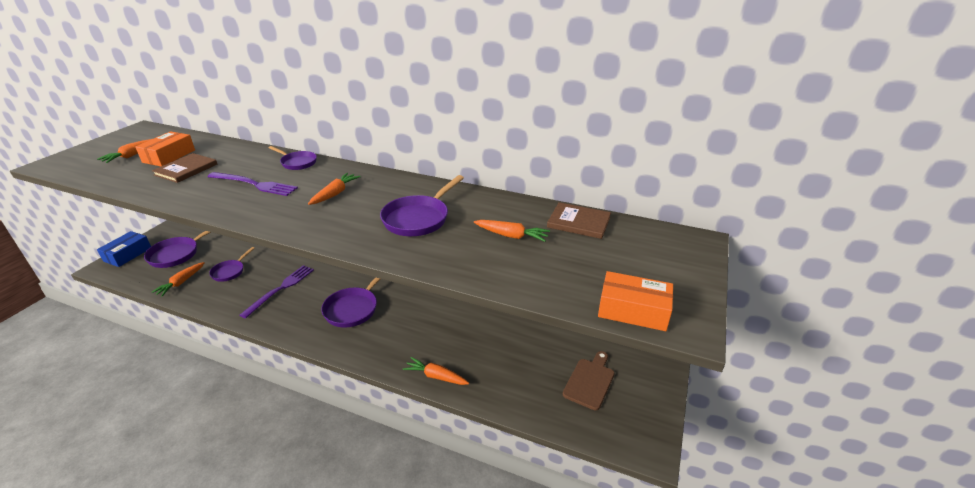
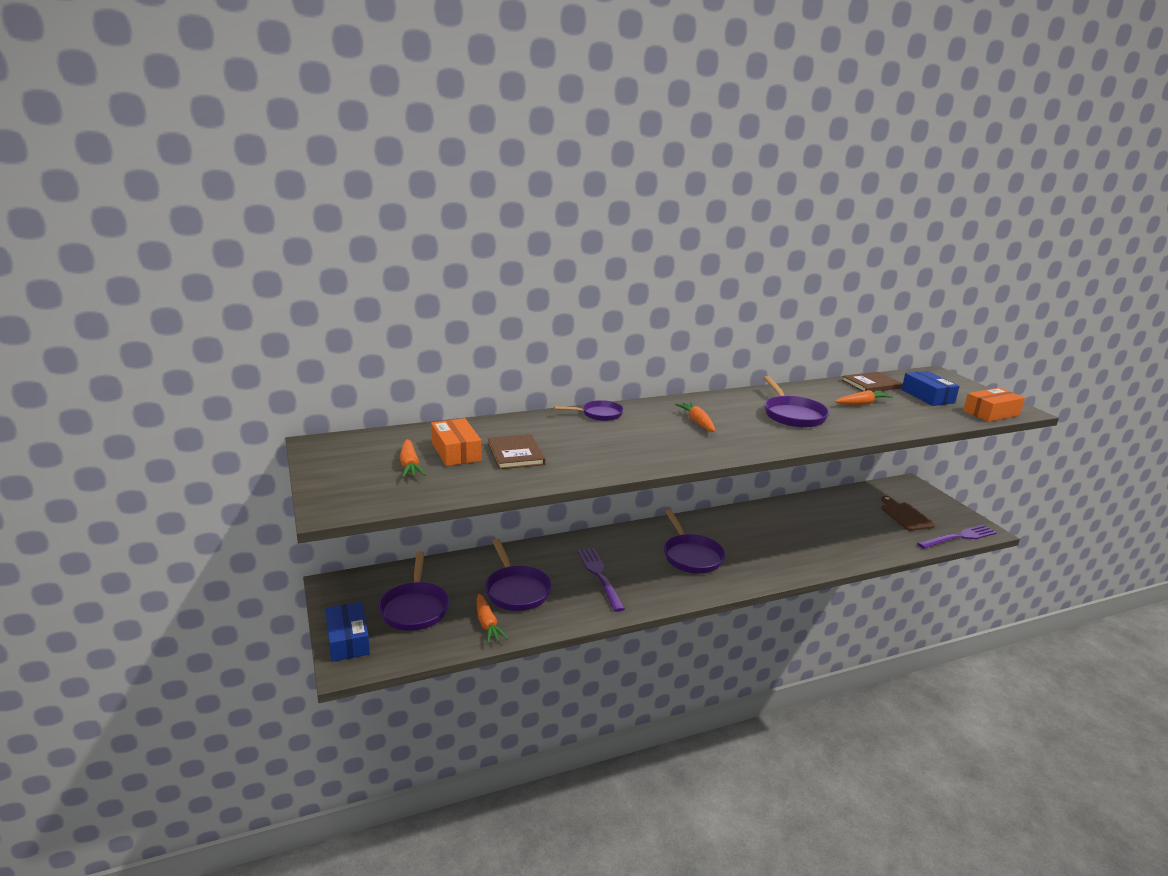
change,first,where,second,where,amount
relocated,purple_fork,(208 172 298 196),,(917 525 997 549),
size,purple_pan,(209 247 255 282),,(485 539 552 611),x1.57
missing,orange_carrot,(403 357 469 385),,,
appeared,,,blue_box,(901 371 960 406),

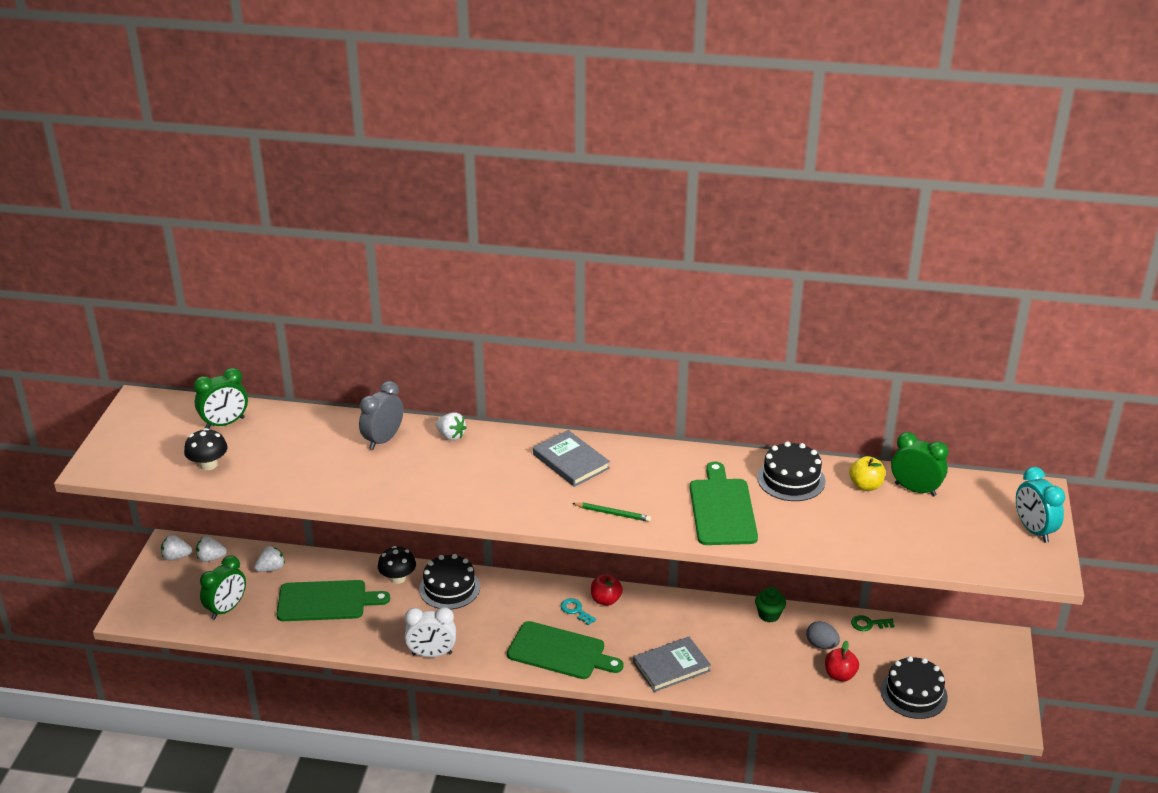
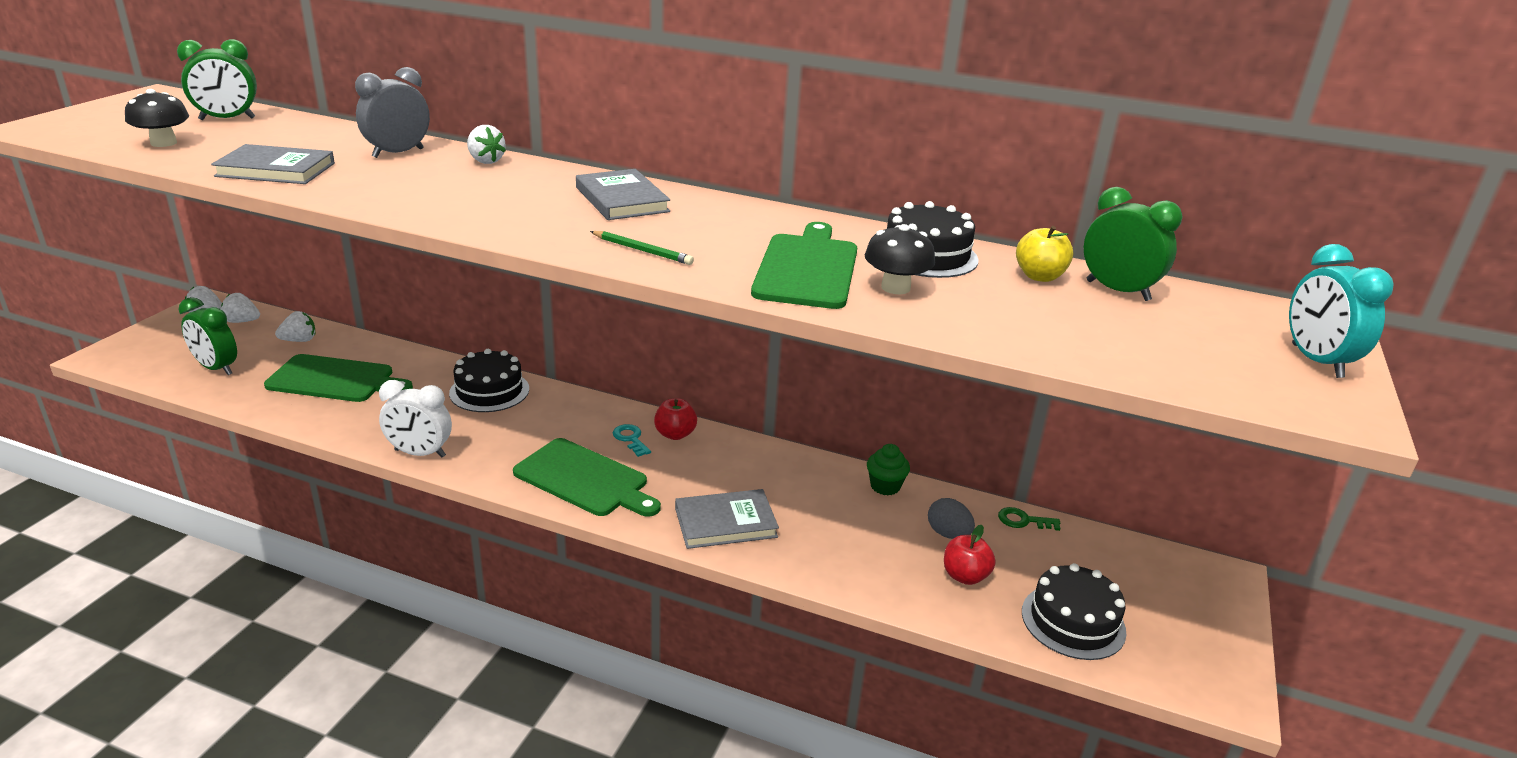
change,first,where,second,where,amount
spun,green_clock,(200 555 246 619),,(178 297 237 375),75 degrees clockwise
relocated,black_mushroom,(378 546 416 584),,(865 224 935 294),
appeared,,,grey_book,(211 144 335 184),

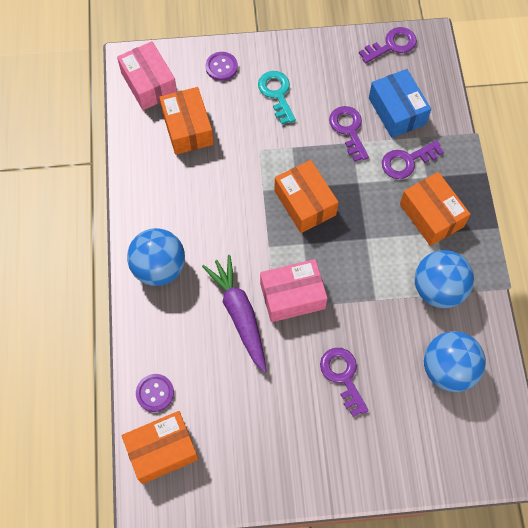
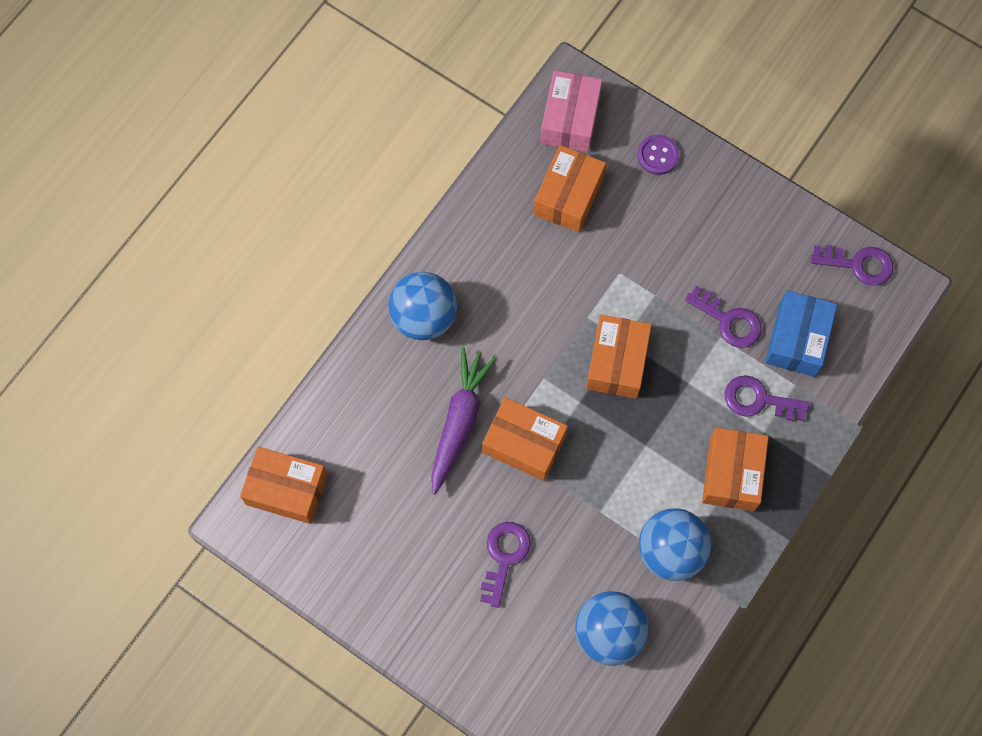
change,first,where,second,where,amount
missing,purple_button,(136 374 174 412),,,
missing,turquoise_key,(258 71 296 124),,,
colour,pink_box,(260 259 327 322),orange_box,(482 397 568 481),
spun,purple_key,(329 106 369 162),,(685 286 762 348),105 degrees clockwise

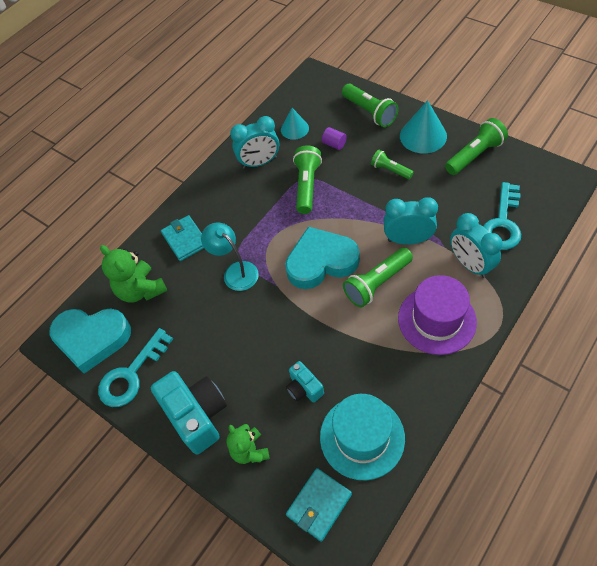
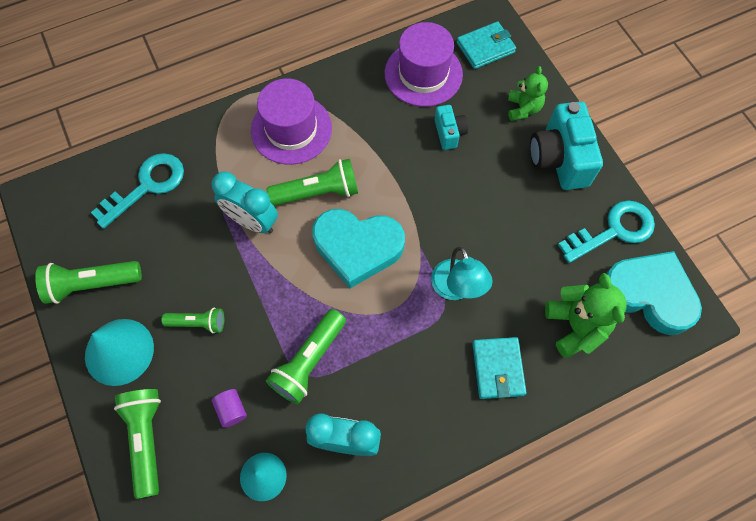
change,first,where,second,where,amount
colour,turquoise_hat,(320 394 405 481),purple_hat,(385 22 463 107),
spun,green_flashlight,(371 150 414 179),,(162 307 224 333),60 degrees counterclockwise
missing,turquoise_clock,(450 213 503 278),,,

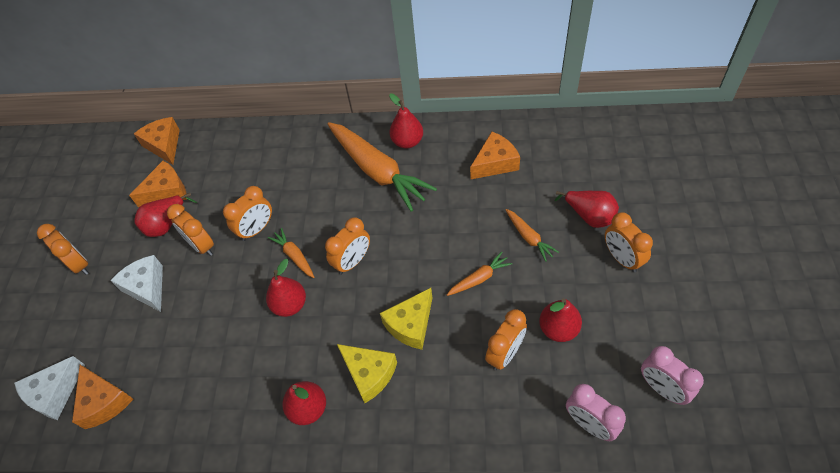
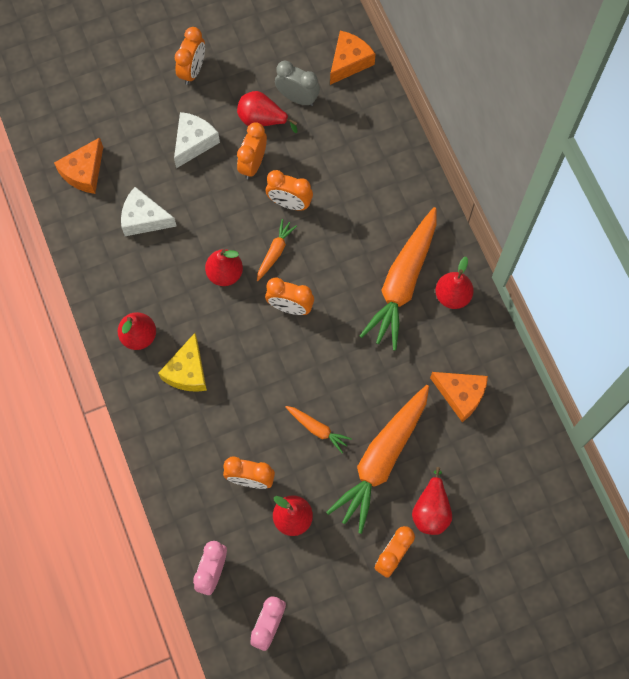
change,first,where,second,where,amount
relocated,white_cheese,(14 356 85 420),,(121 187 177 236),
exchanged,orange_cheese,(129 161 187 207),grey_clock,(275 61 320 106),
missing,yellow_cheese,(380 288 432 350),,,
size,orange_carrot,(506 209 559 262),,(326 385 429 534),x2.20

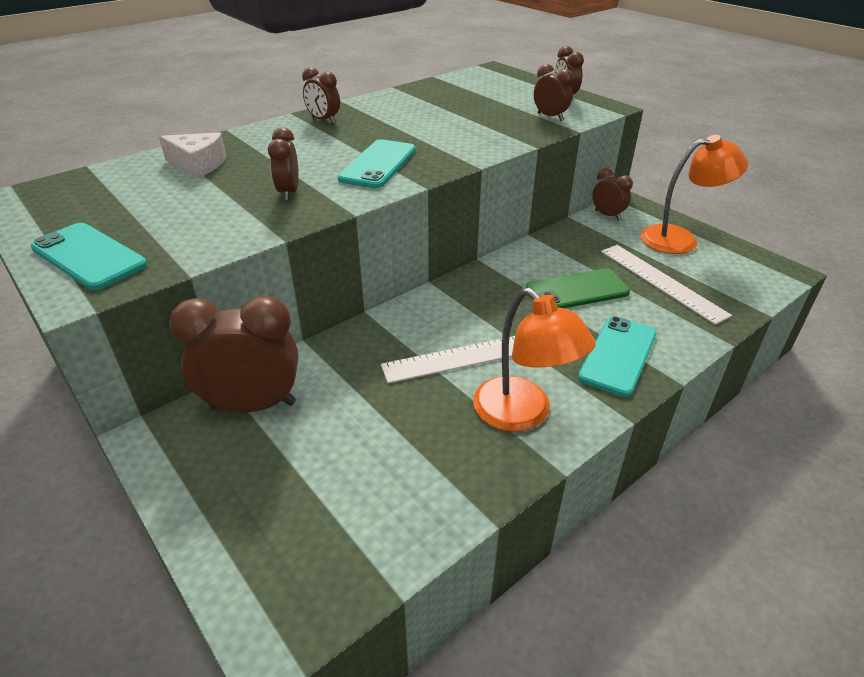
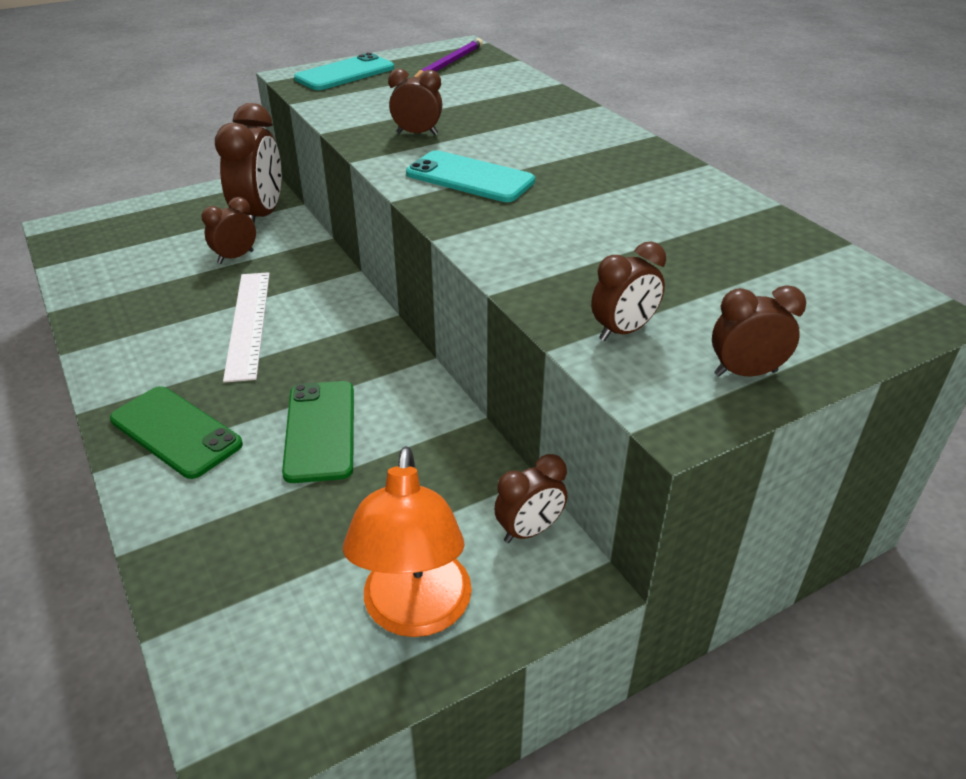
change,first,where,second,where,amount
missing,white_cheese,(159 132 227 178),,,
relocated,brown_clock,(302 67 340 124),,(201 197 256 264),
missing,orange_lamp,(473 288 596 432),,,
colour,turquoise_phone,(578 316 657 397),green_phone,(110 386 243 479),
missing,white_ruler,(601 245 732 325),,,
appeared,,,purple_pencil,(414 38 483 78),

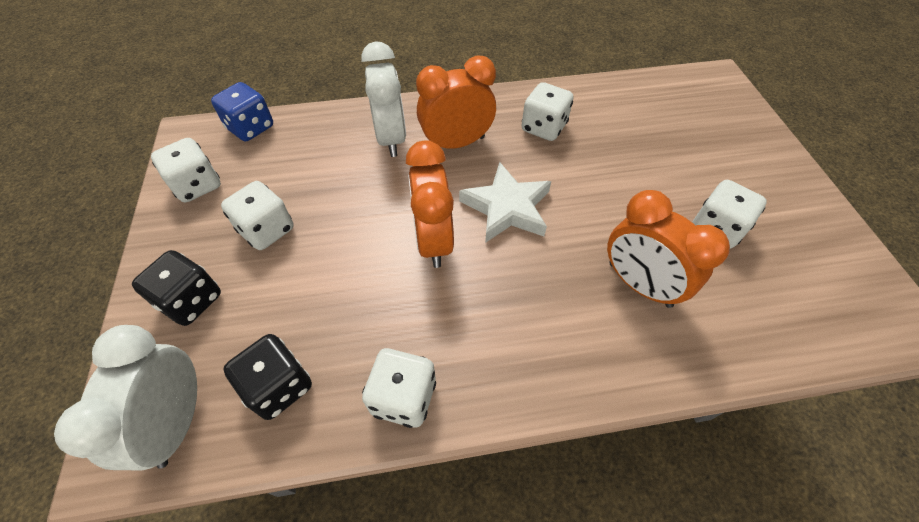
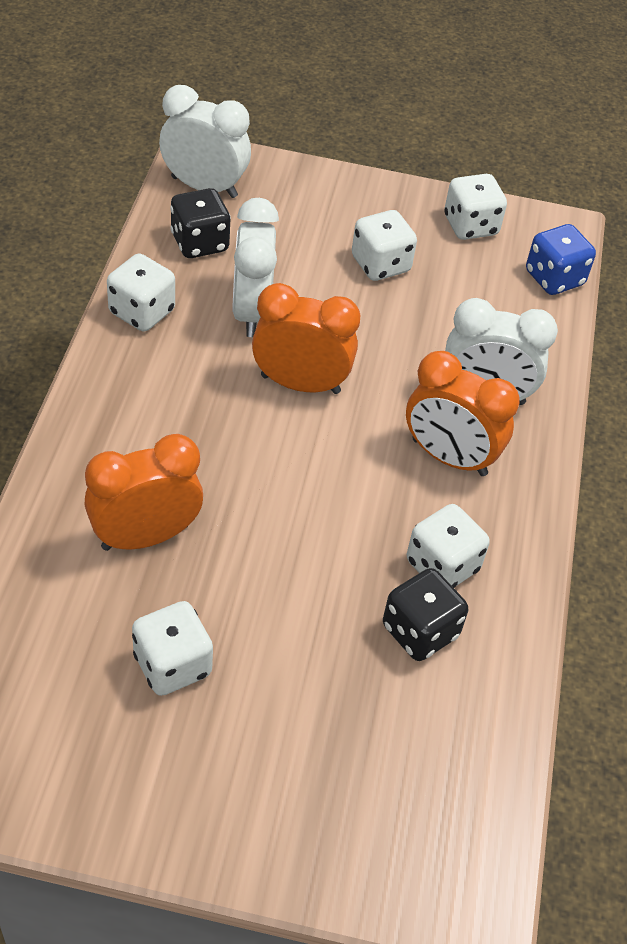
change,first,where,second,where,amount
relocated,black_dice,(132 250 221 326),,(383 568 468 661),
spun,orange_clock,(416 56 496 149),,(406 351 519 476),120 degrees clockwise
missing,white_star,(459 162 551 243),,,
appeared,,,white_clock,(232 198 279 337),

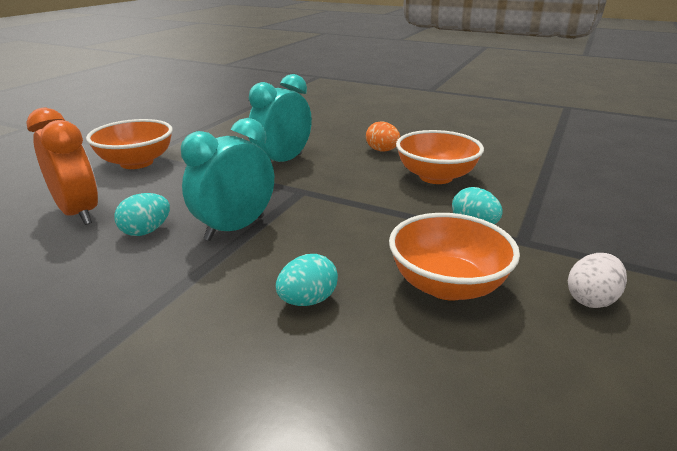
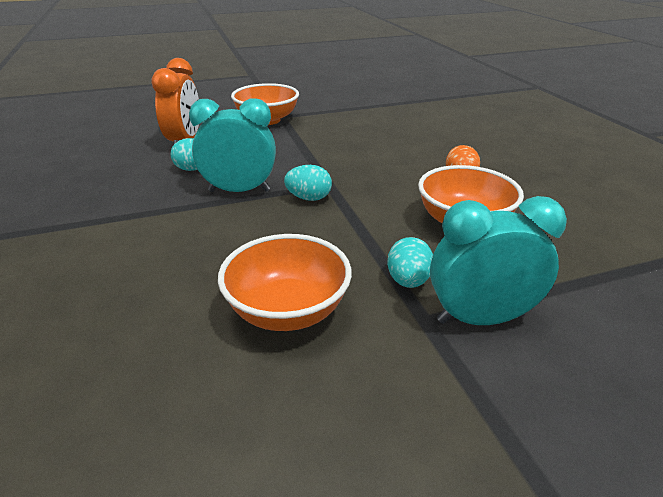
change,first,where,second,where,amount
relocated,turquoise_clock,(249 74 312 162),,(430 196 567 325),
relocated,turquoise_egg,(276 254 338 306),,(284 165 332 201),
missing,white_egg,(568 253 627 308),,,

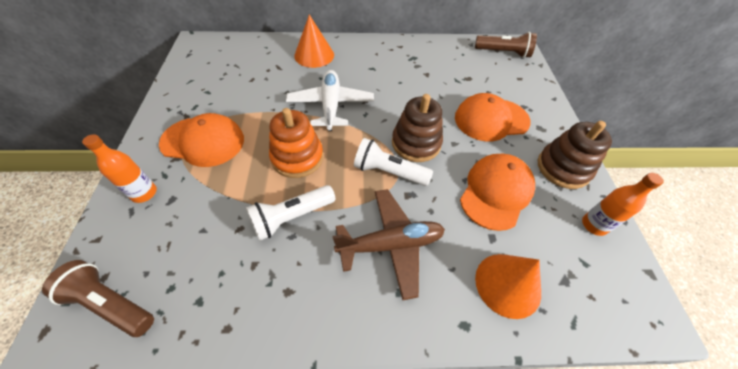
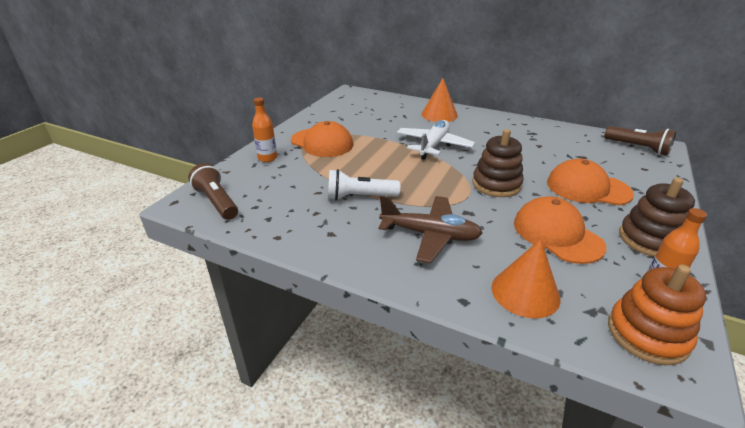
change,first,where,second,where,amount
relocated,orange_stacking_toy,(269 108 323 178),,(608 265 706 365),
missing,white_flashlight,(354 138 433 186),,,
spun,orange_cap,(460 154 535 231),,(514 196 606 264),90 degrees counterclockwise

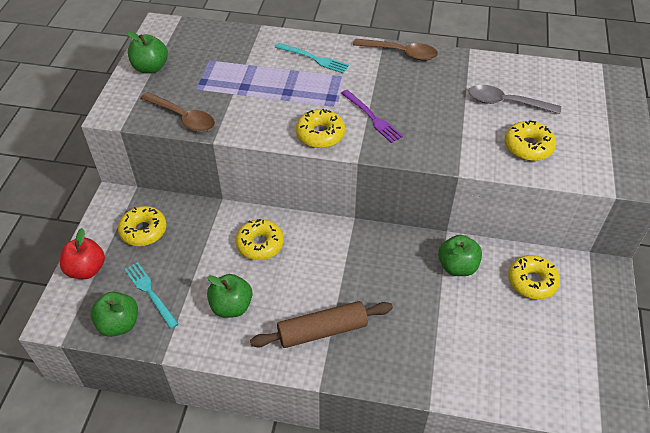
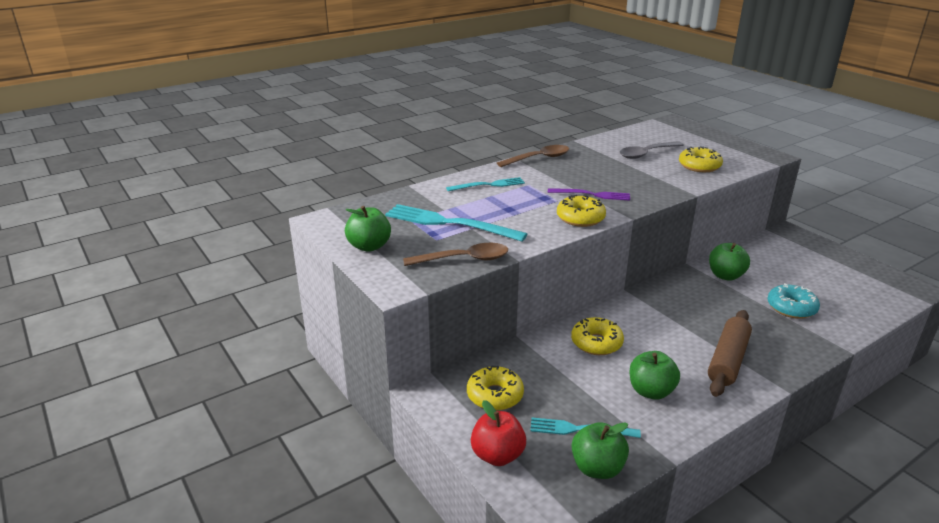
change,first,where,second,where,amount
missing,yellow_donut,(508 255 560 300),,,
appeared,,,turquoise_fork,(385 204 527 241),
appeared,,,turquoise_donut,(767 283 820 319),

